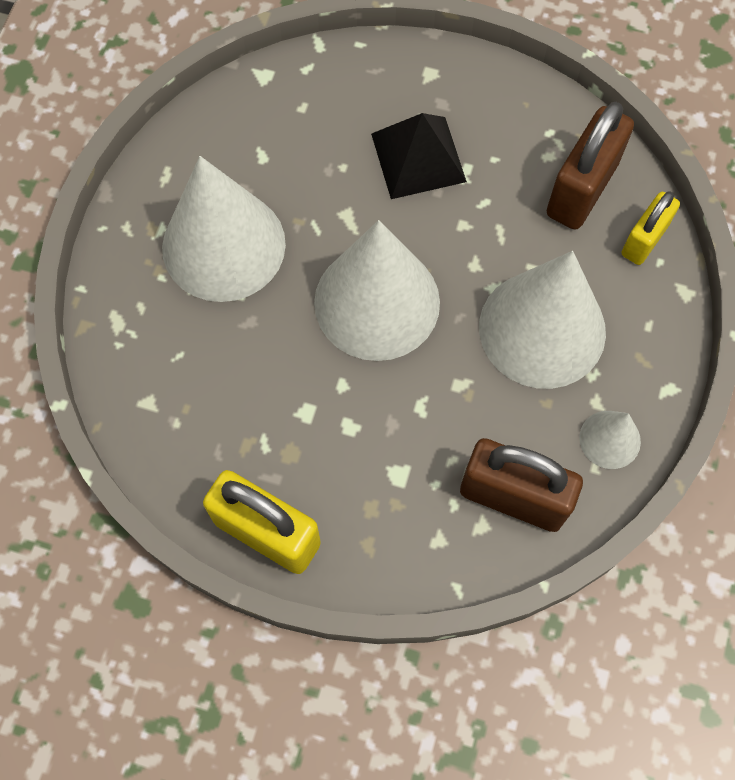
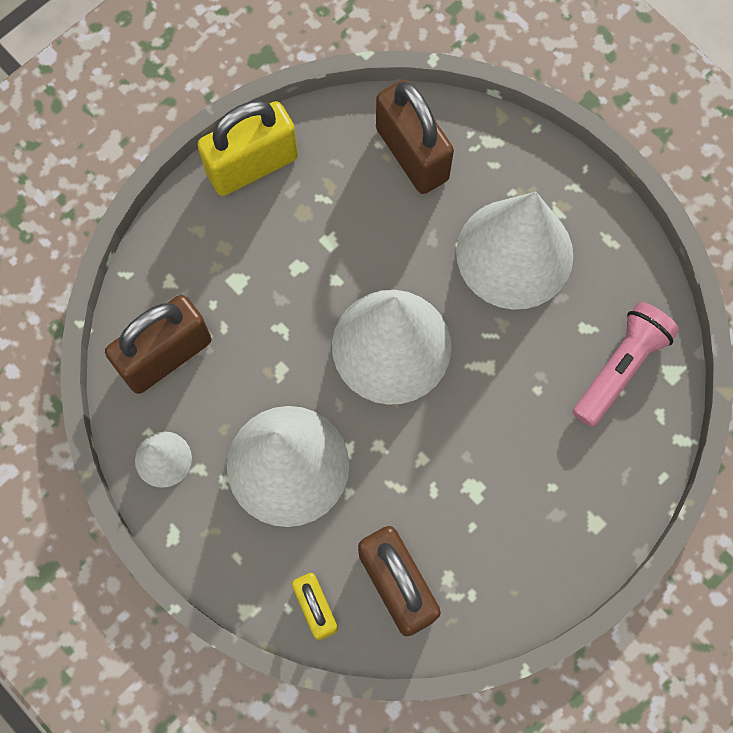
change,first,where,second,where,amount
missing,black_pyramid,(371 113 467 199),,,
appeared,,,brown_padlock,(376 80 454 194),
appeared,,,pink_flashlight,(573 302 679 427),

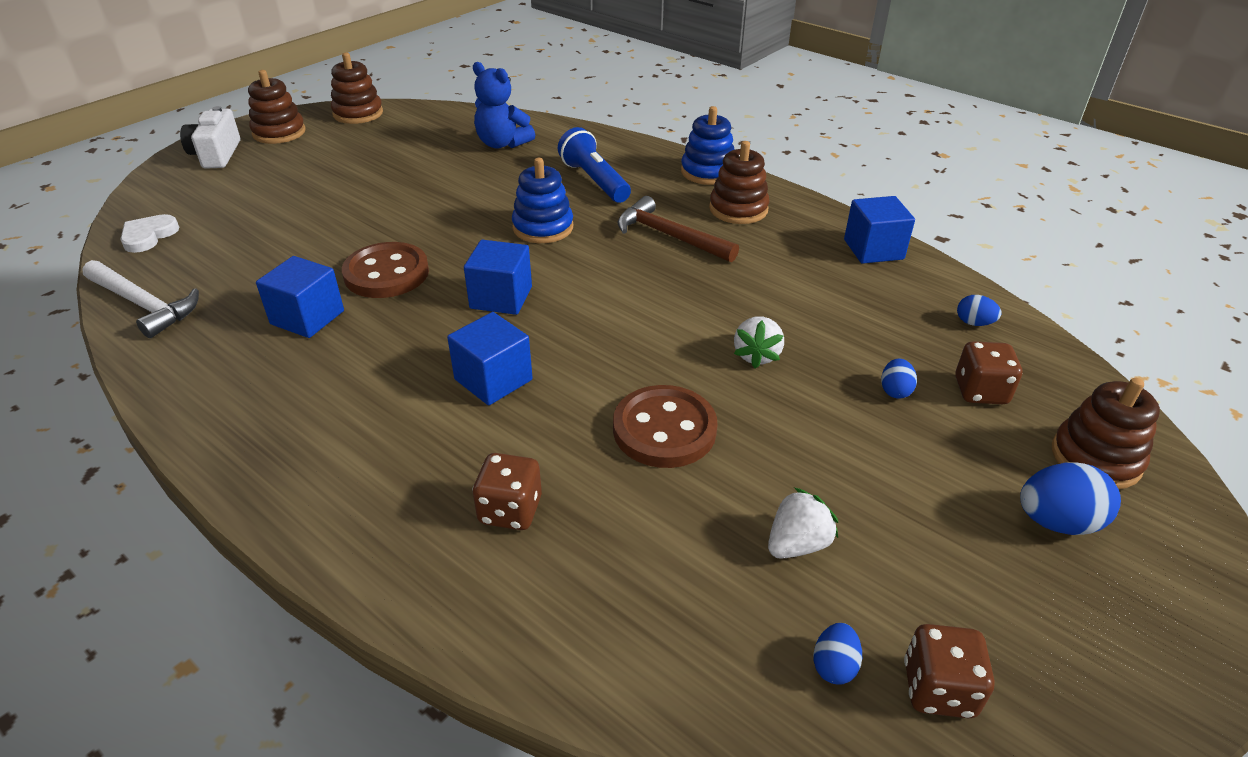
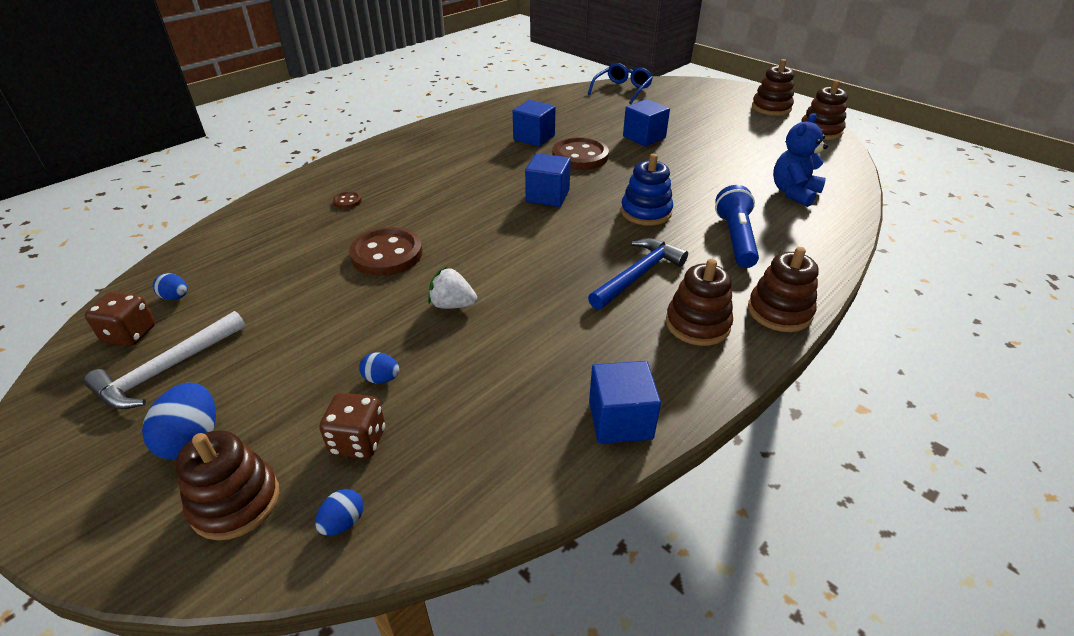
change,first,where,second,where,amount
relocated,white_hammer,(82 260 199 338),,(84 311 246 409),
exchanged,white_heart,(120 214 179 253),blue_glasses,(588 63 653 104),
missing,white_camera,(180 106 240 169),,,
relocated,blue_cube,(447 312 533 405),,(623 99 670 146),
exchanged,brown_dice,(472 453 542 530),brown_button,(333 191 362 209),
spun,blue_flashlight,(558 127 631 203),,(715 185 759 268),60 degrees counterclockwise
colour,brown_hammer,(618 196 739 263),blue_hammer,(588 238 688 310),
colour,blue_stacking_toy,(681 106 735 185),brown_stacking_toy,(748 247 819 332),
missing,white_strawberry,(768 487 838 559),,,
relocated,blue_egg,(957 295 1001 326),,(315 489 363 536),

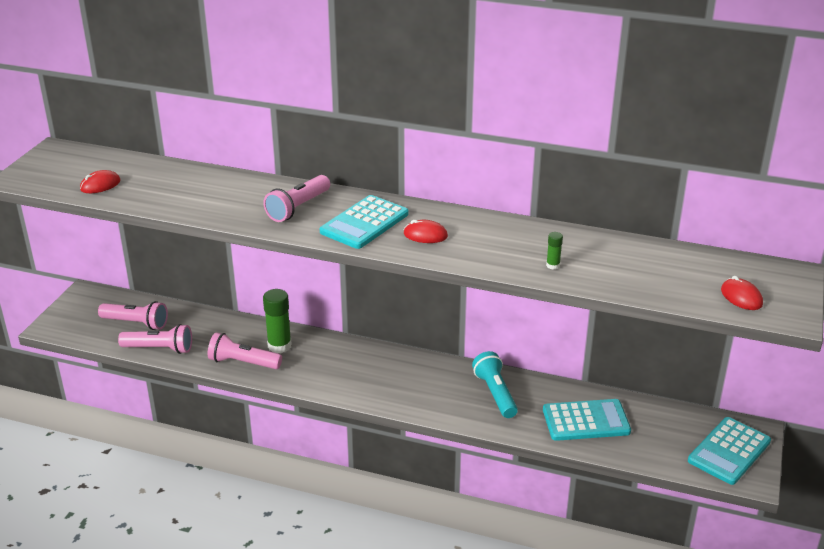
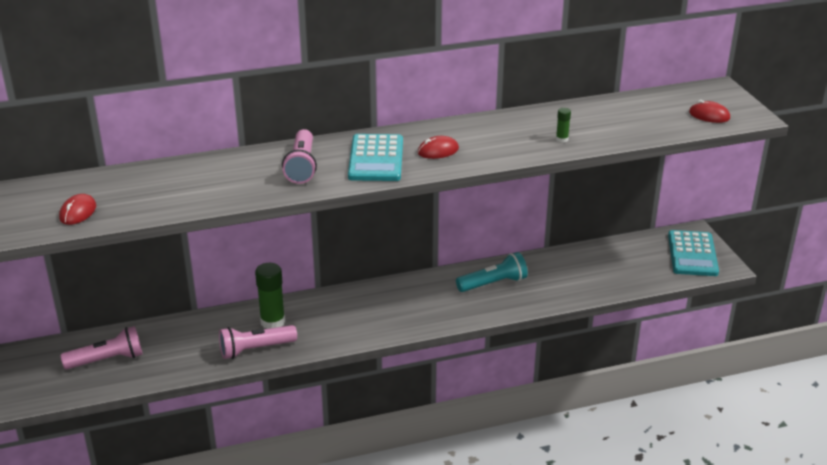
change,first,where,second,where,amount
missing,pink_flashlight,(118 324 192 354),,,
spun,turquoise_flashlight,(472 351 518 418),,(456 252 528 292),120 degrees clockwise
missing,turquoise_calculator,(543 399 631 441),,,

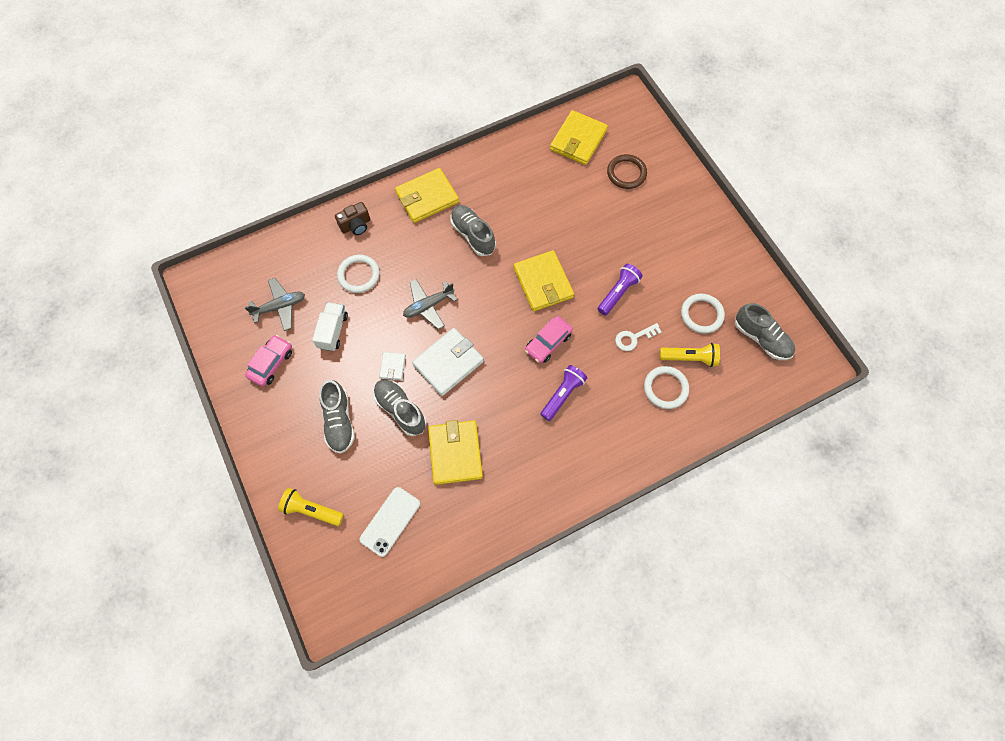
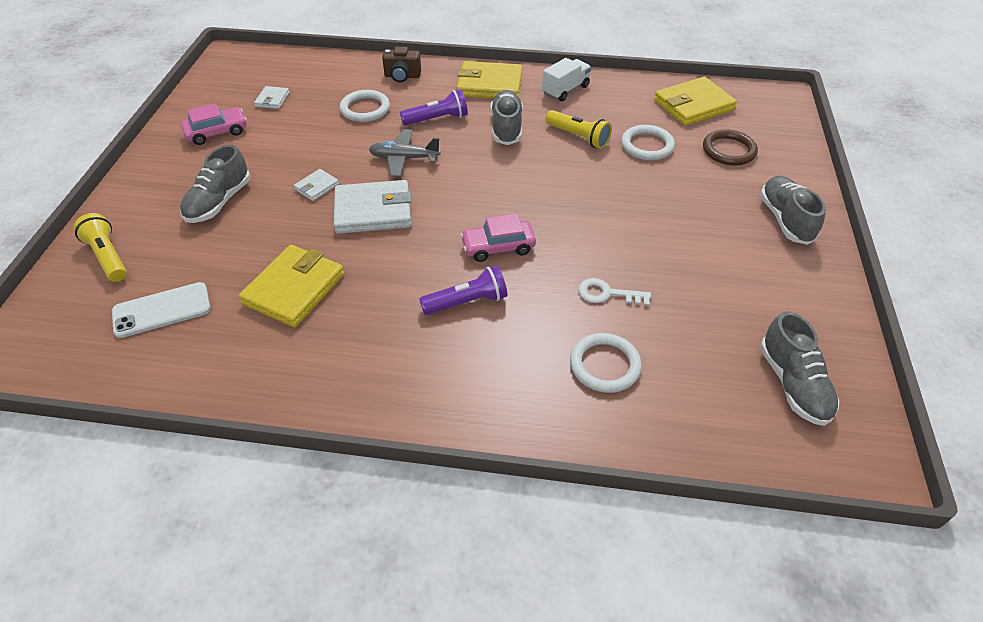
change,first,where,second,where,amount
exchanged,grey_plane,(244 278 305 331),white_wallet,(254 86 289 109),
relocated,white_truck,(312 302 348 351),,(542 58 591 101),
relocated,grey_shoe,(373 380 427 436),,(760 176 826 245),
missing,yellow_wallet,(514 250 574 312),,,
relocated,purple_flashlight,(598 264 642 315),,(400 89 468 126),
relocated,yellow_flashlight,(659 343 720 367),,(546 110 612 149),
relocated,white_ring,(681 294 725 334),,(621 125 675 160),

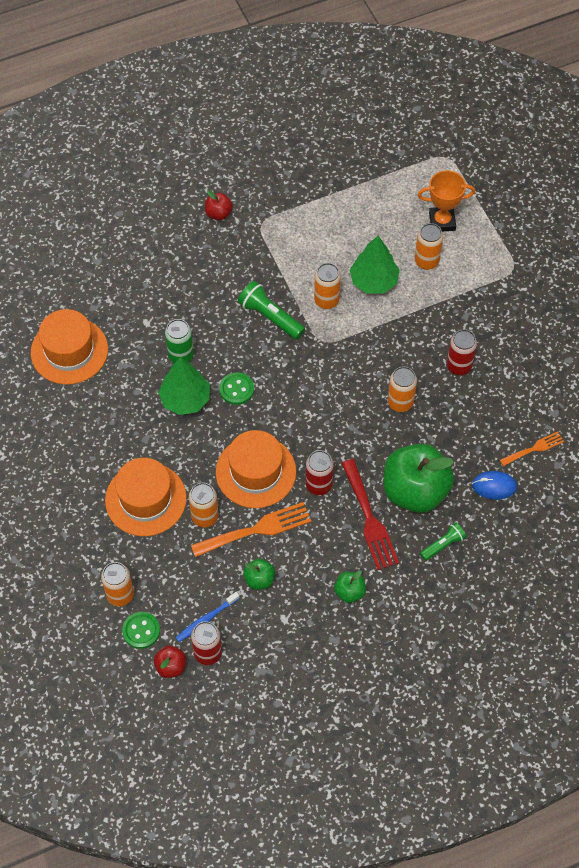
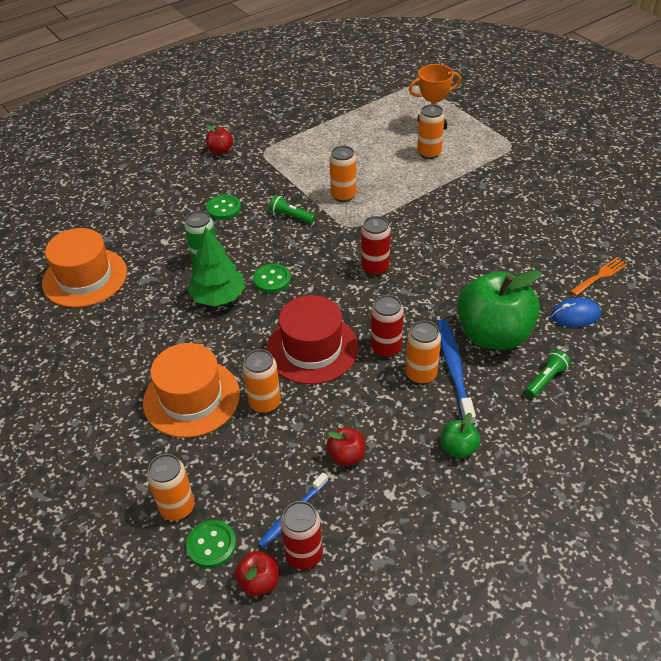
change,first,where,second,where,amount
missing,orange_fork,(191 502 311 557),,,
colour,orange_hat,(216 430 296 508),red_hat,(266 295 359 384),
size,green_flashlight,(238 281 305 340),,(269 195 315 224),x0.62
colour,green_apple,(243 559 275 590),red_apple,(326 427 366 466),
exchanged,red_fork,(341 459 399 570),blue_toothbrush,(437 319 476 425),
missing,green_tree,(350 236 400 293),,,
relocated,orange_can,(388 366 417 412),,(406 321 441 384),
relocated,red_can,(447 329 477 375),,(361 216 390 276),
appeared,,,green_button,(206 195 241 220),

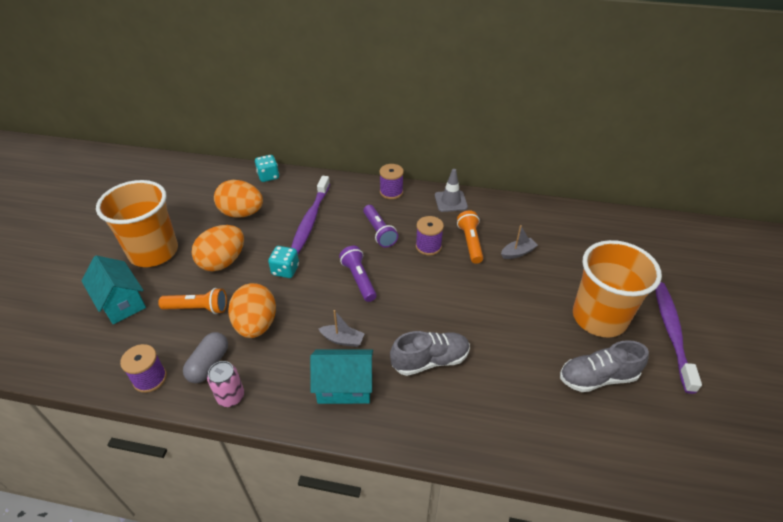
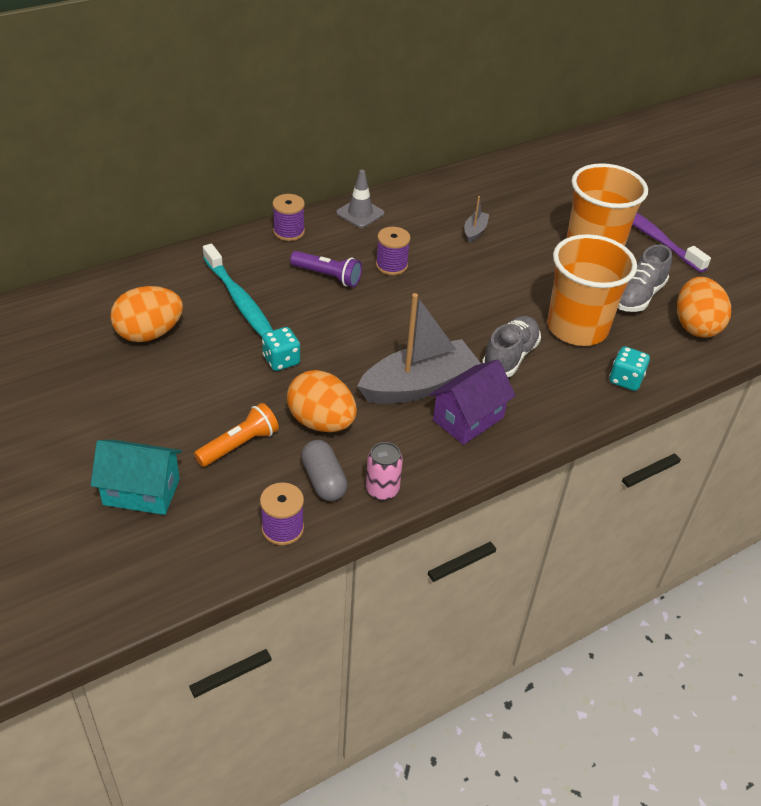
change,first,where,second,where,amount
relocated,orange_cup,(96 180 178 267),,(547 234 637 346),
relocated,orange_egg,(192 225 244 272),,(677 277 731 338),
relocated,turquoise_dice,(255 155 279 182),,(609 346 650 391),
colour,purple_toothbrush,(291 176 330 254),turquoise_toothbrush,(203 244 273 337),
colour,turquoise_house,(310 349 373 404),purple_house,(429 359 516 445),
size,grey_boat,(319 310 365 347),,(357 293 481 404),x2.29
missing,purple_flashlight,(339 246 377 302),,,
missing,orange_flashlight,(457 210 483 264),,,

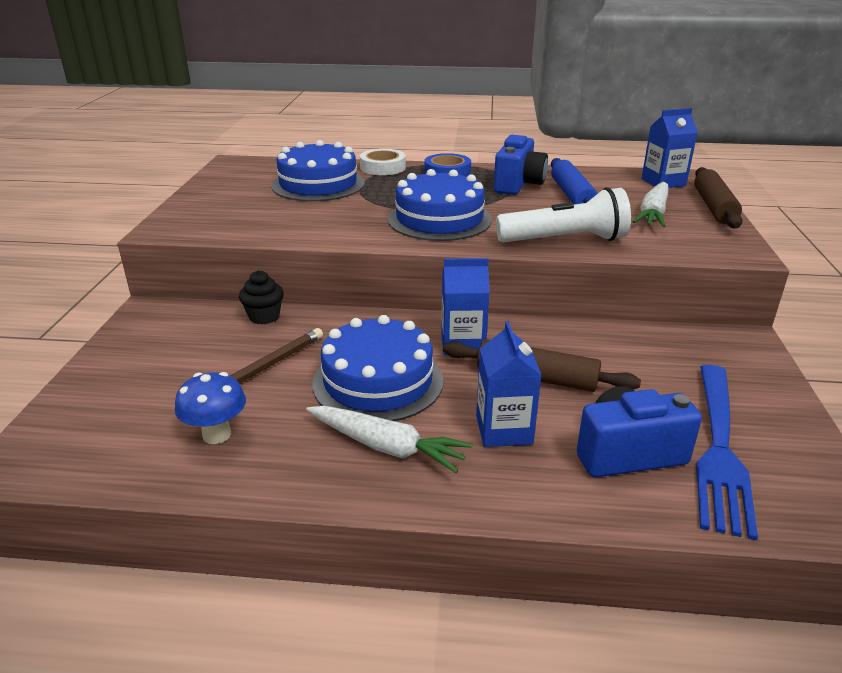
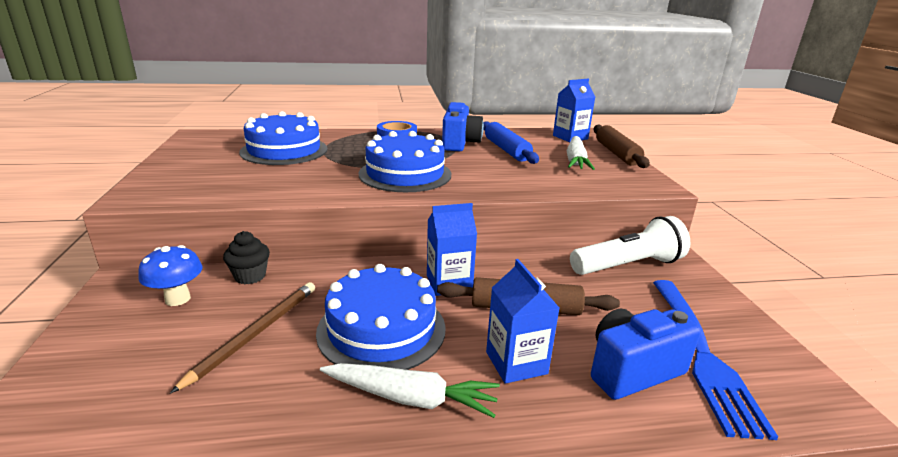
change,first,where,second,where,amount
relocated,blue_mushroom,(175 372 246 444),,(138 245 202 306),
missing,white_tape,(360 149 406 175),,,
relocated,white_flashlight,(496 187 631 242),,(570 216 690 275),

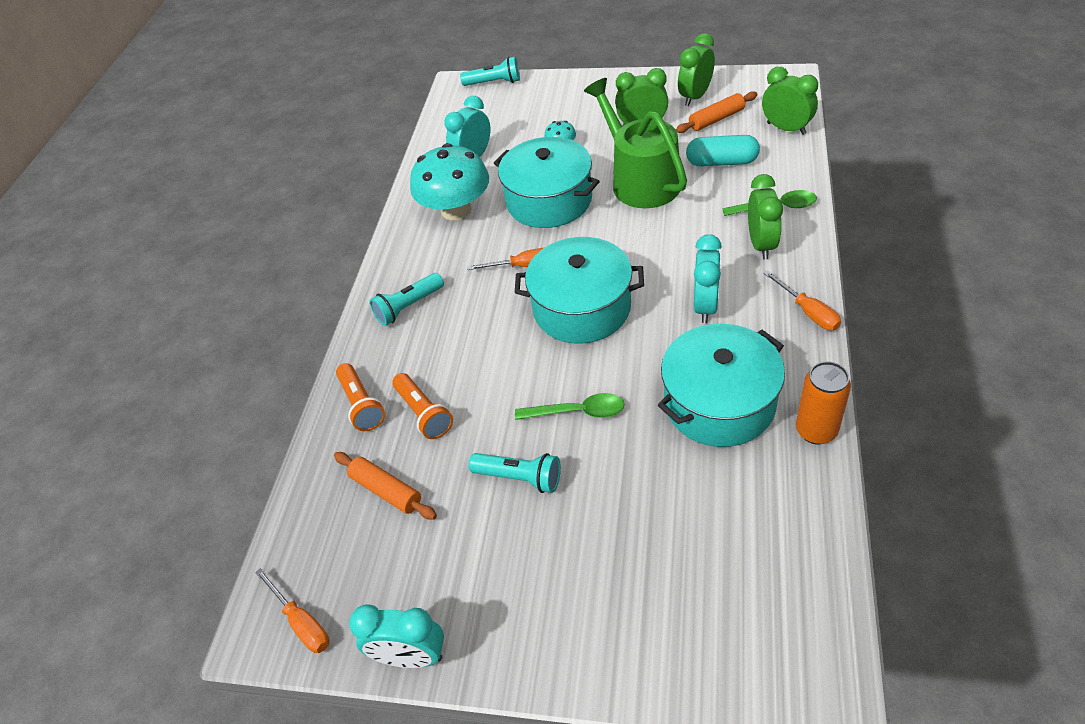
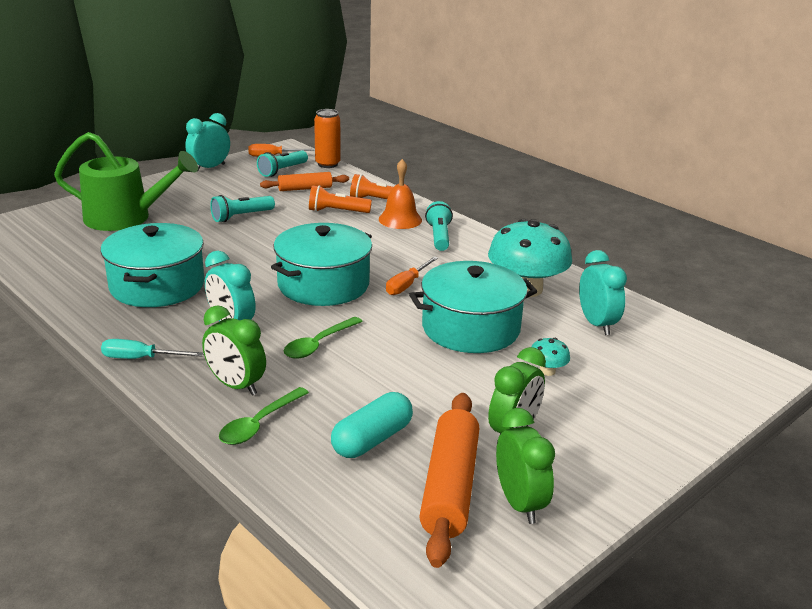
change,first,where,second,where,amount
relocated,turquoise_flashlight,(460 57 520 86),,(257 150 308 177),
relocated,green_spoon,(515 393 624 420),,(284 317 363 359),
relocated,green_watering_can,(584 78 687 208),,(54 132 198 231),
size,orange_rolling_pin,(676 91 758 133),,(419 393 479 568),x1.65
missing,green_clock,(762 67 818 135),,,
colour,orange_screwdriver,(763 270 841 330),turquoise_screwdriver,(101 339 204 359),
relocated,orange_can,(796 361 851 445),,(314 109 341 168),
appeared,,,orange_bell,(379 159 422 229),

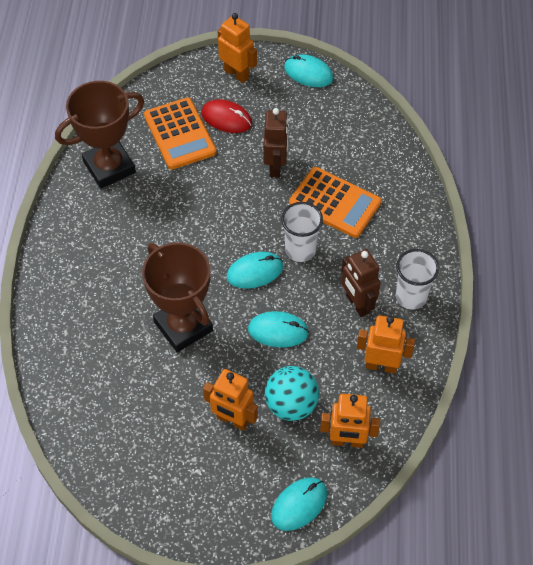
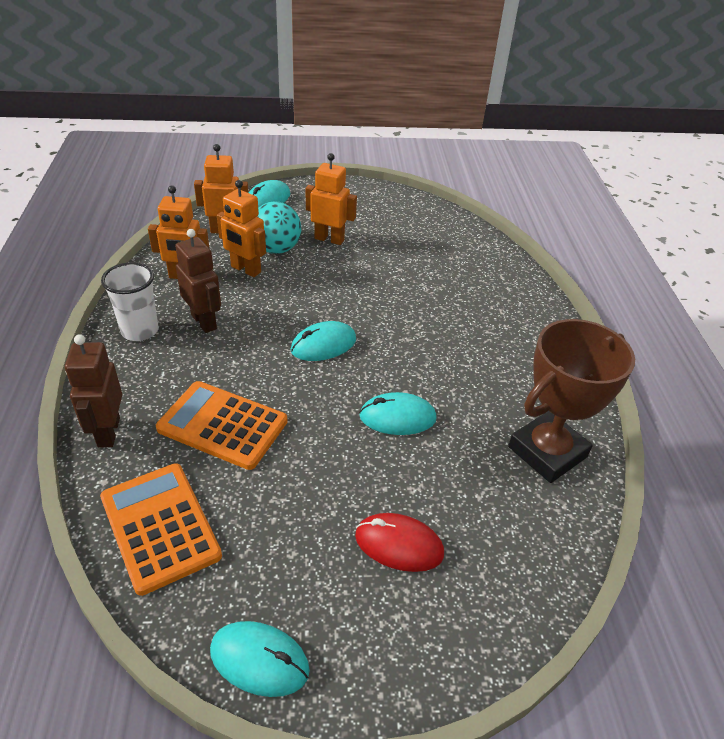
change,first,where,second,where,amount
missing,brown_trophy,(142 242 213 353),,,
relocated,orange_calculator,(144 97 216 169),,(100 463 222 596),
relocated,orange_robot,(218 13 257 83),,(217 180 266 277),
relocated,turquoise_mouse,(248 311 309 348),,(359 392 437 435),
relocated,brown_robot,(263 108 288 177),,(65 334 122 448),
missing,white_cup,(281 202 323 262),,,

